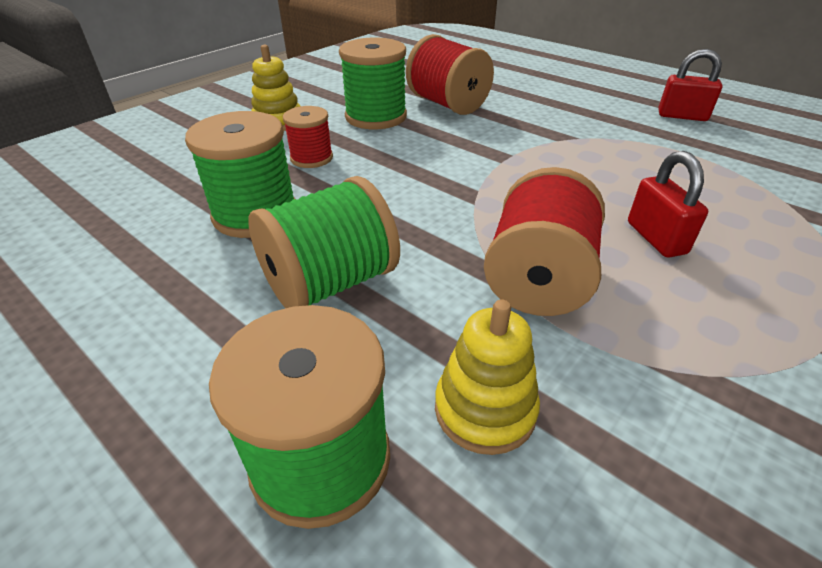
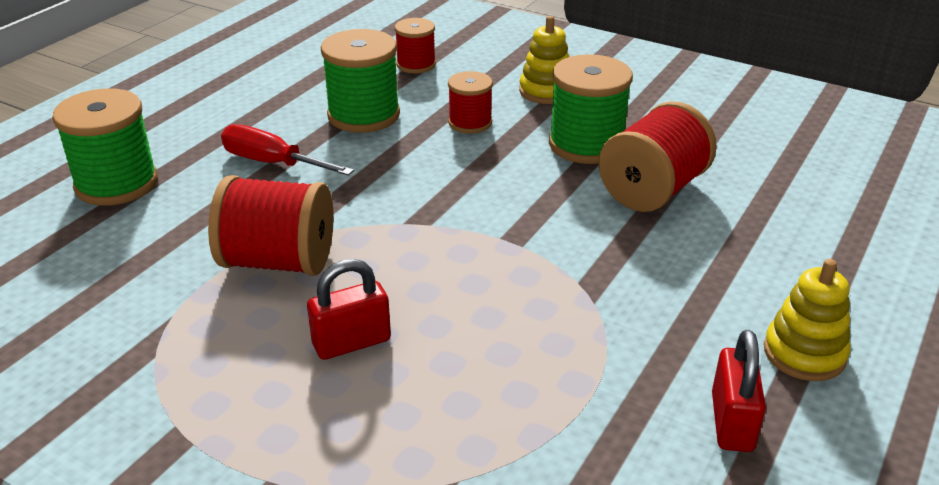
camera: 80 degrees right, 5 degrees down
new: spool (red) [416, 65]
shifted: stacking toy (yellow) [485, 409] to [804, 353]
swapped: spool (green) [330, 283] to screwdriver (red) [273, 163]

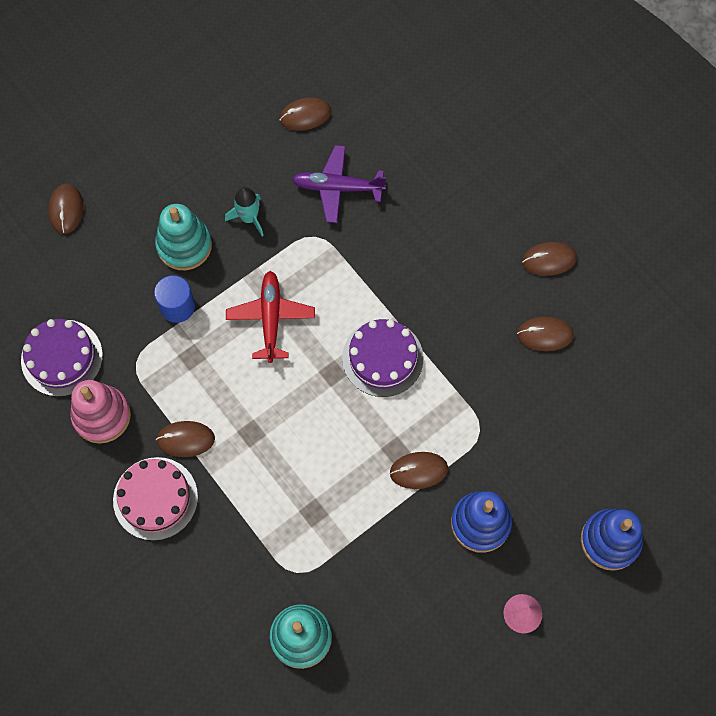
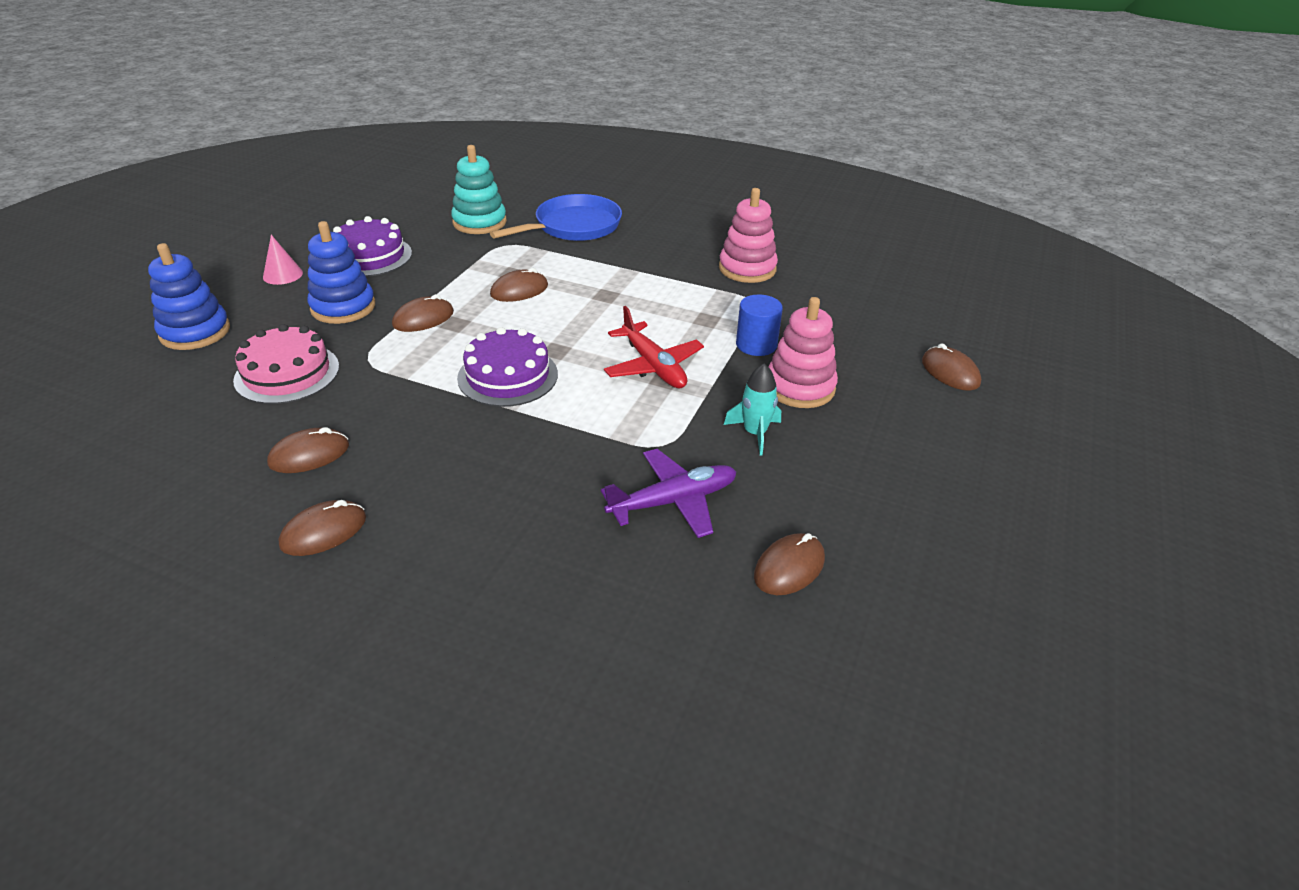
camera: 150 degrees right, 30 degrees down
new: pan (blue) [574, 226]
shifted: cake (purple) [62, 357] to [370, 256]; cake (pink) [155, 498] to [287, 373]; mouse (brown) [185, 439] to [519, 290]
repainted: stacking toy (turquoise) [184, 245] to stacking toy (pink) [800, 387]

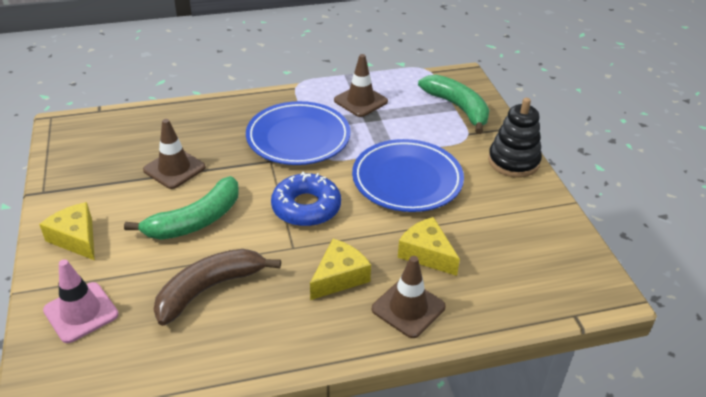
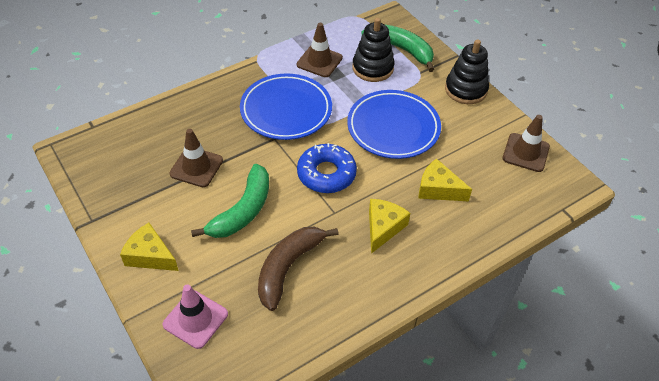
camera: 20 degrees left, 10 degrees up
new: stacking toy (black) [372, 68]
shifted: traffic cone (brown) [408, 308] to [525, 152]

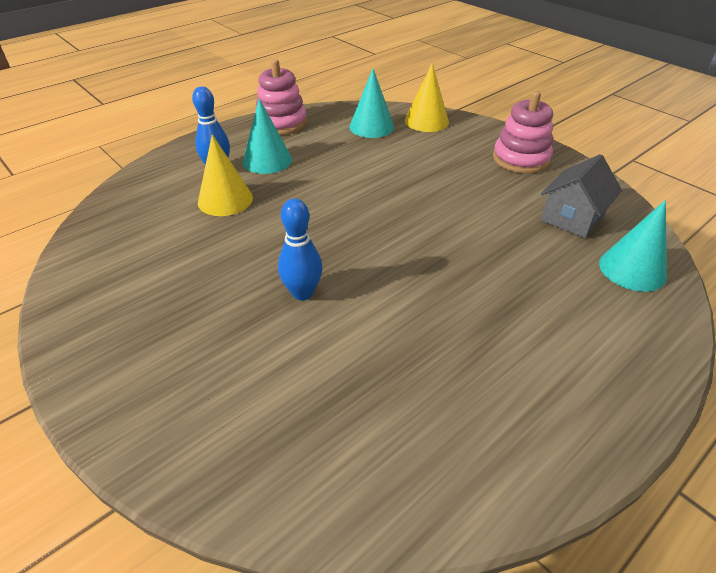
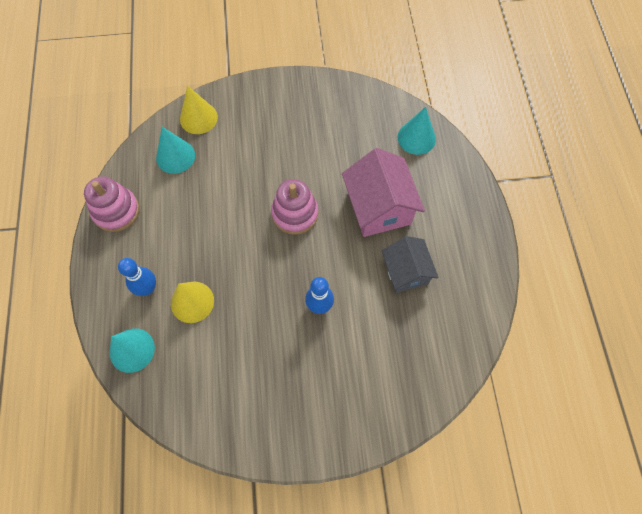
camera: 55 degrees left, 25 degrees up
new: house (pink) [379, 207]
shifted: cone (turquoise) [267, 160] to [132, 350]; stacking toy (pink) [521, 159] to [295, 213]; house (grey) [572, 218] to [406, 272]

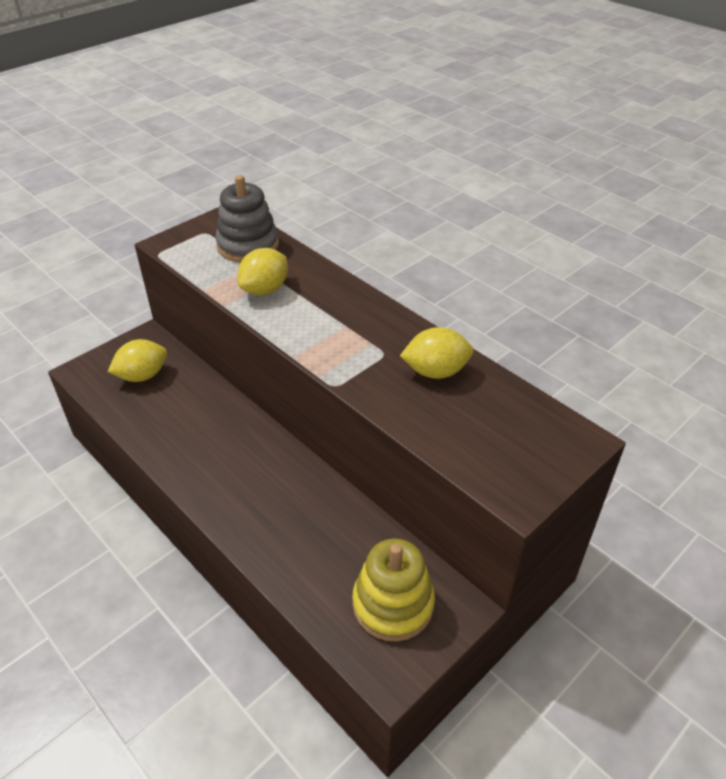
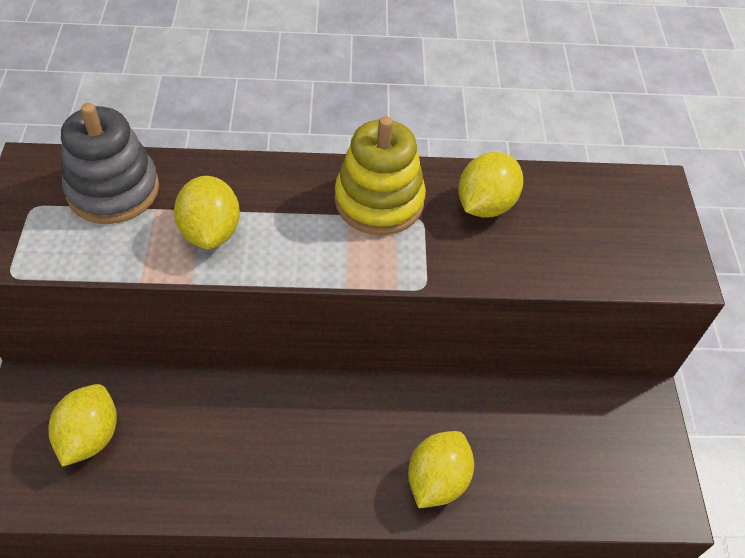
camera: 50 degrees left, 10 degrees up
new: lemon (yellow) [437, 480]
shifted: stacking toy (yellow) [393, 604] to [379, 201]

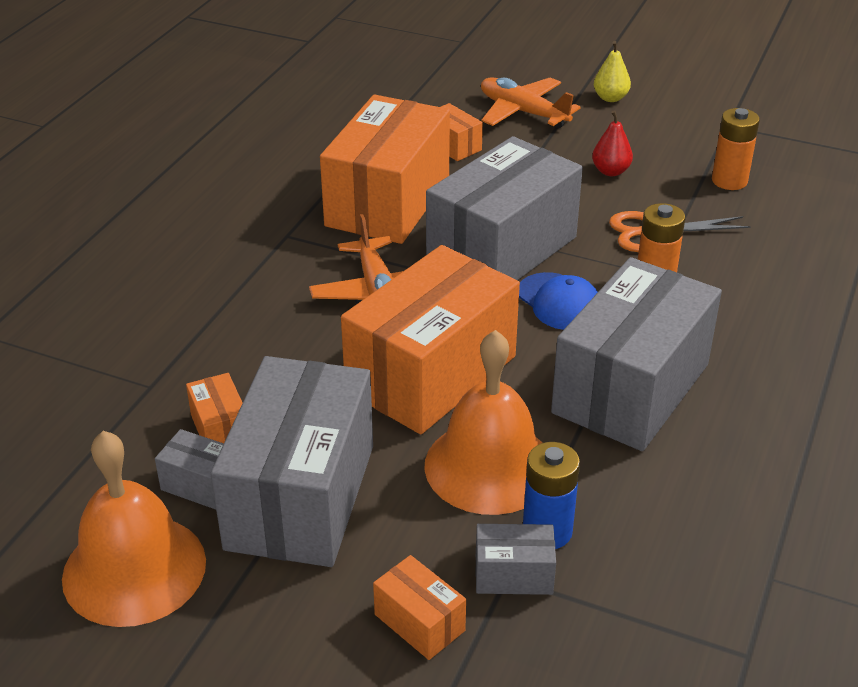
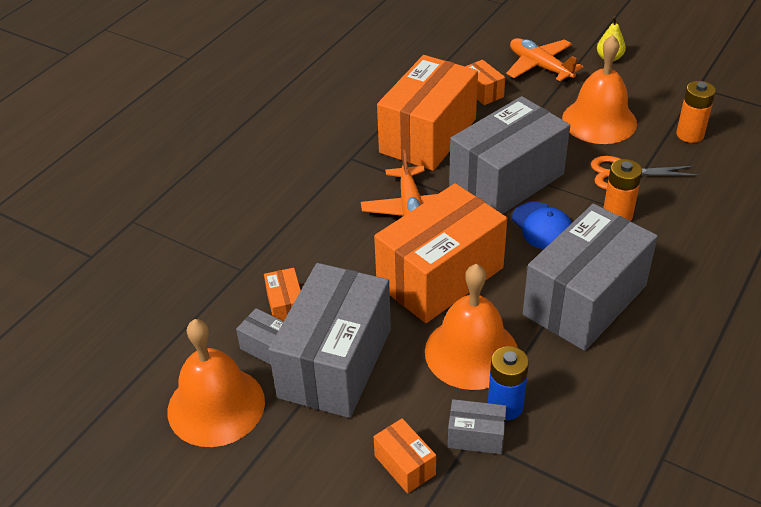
camera: 10 degrees right, 5 degrees up
swapped: pear (red) [610, 171] to bell (orange) [599, 121]

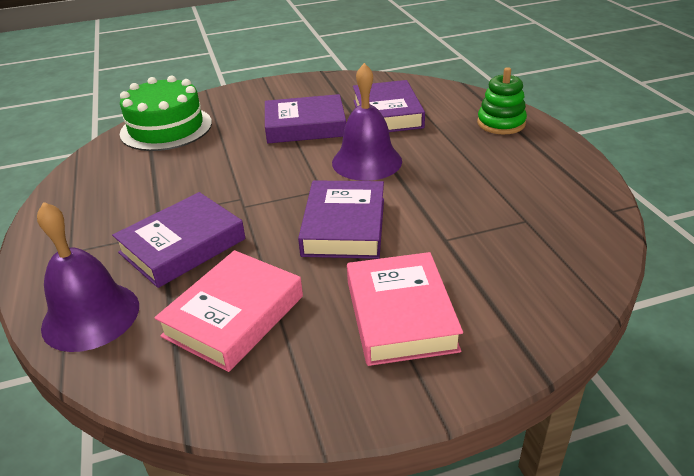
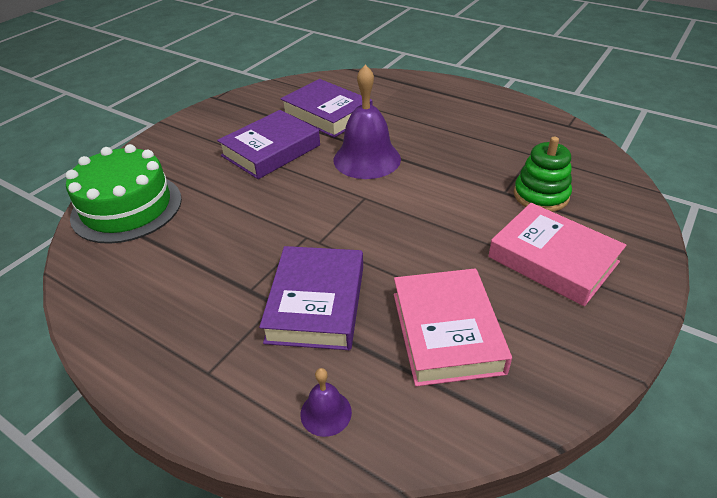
camera: 40 degrees left, 5 degrees up
gone: book (purple) [344, 226]
shifted: stacking toy (green) [501, 123] to [541, 195]
scaled: bell (purple) [91, 316] = [326, 413] x0.48

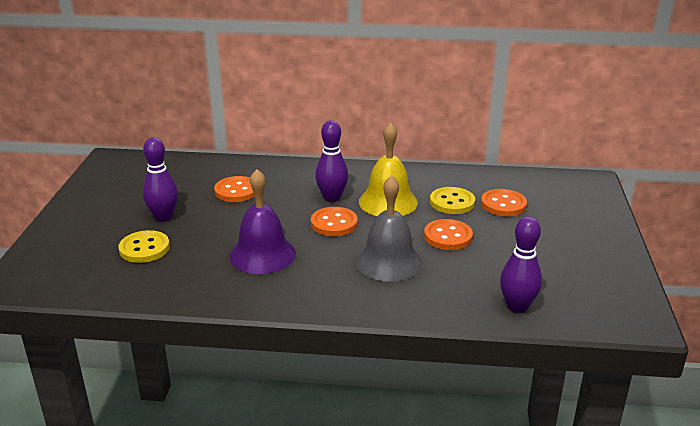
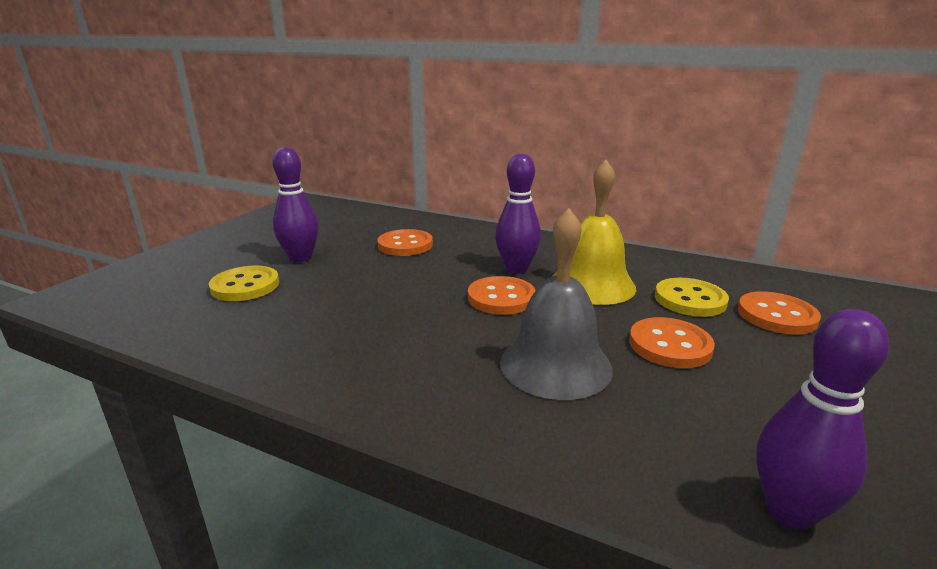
camera: 20 degrees right, 5 degrees down
gone: bell (purple) [262, 254]

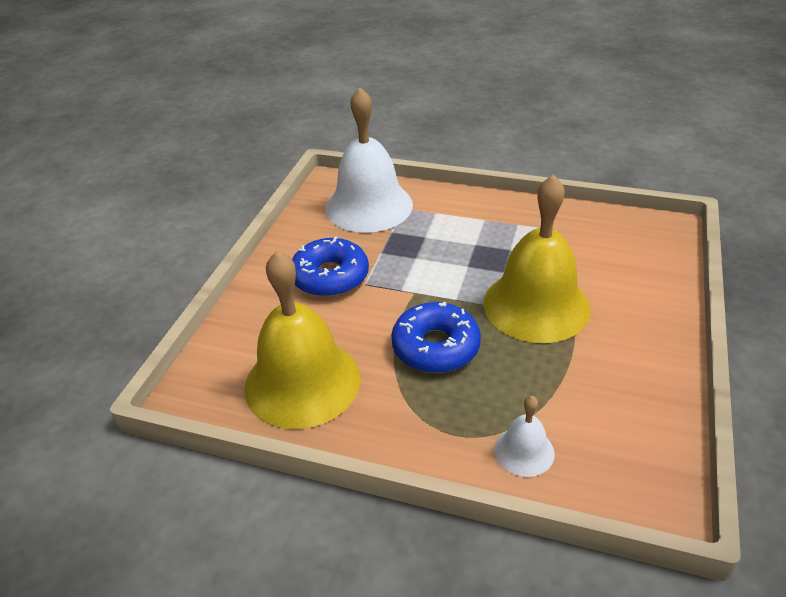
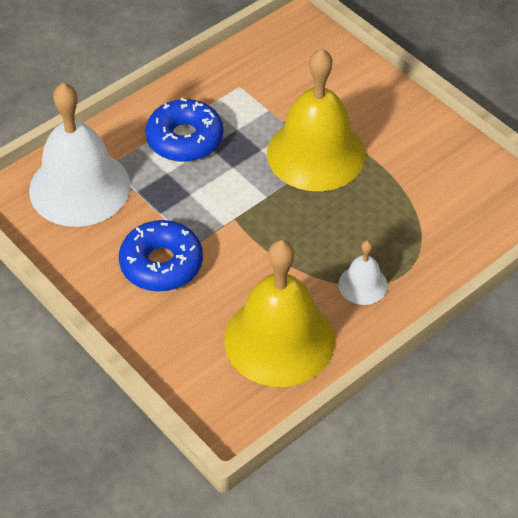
camera: 60 degrees left, 10 degrees up
shifted: donut (blue) [435, 347] to [185, 139]; bell (white) [524, 451] to [363, 285]

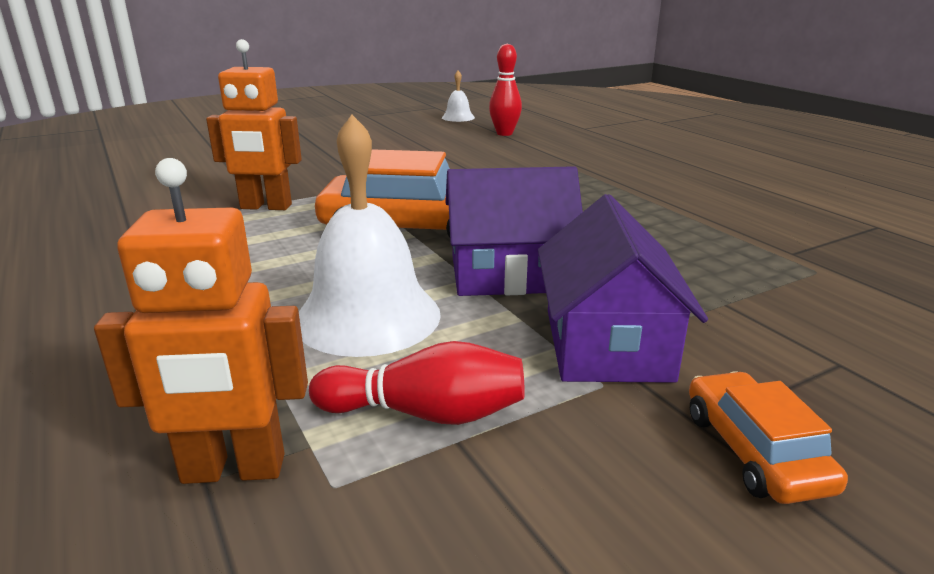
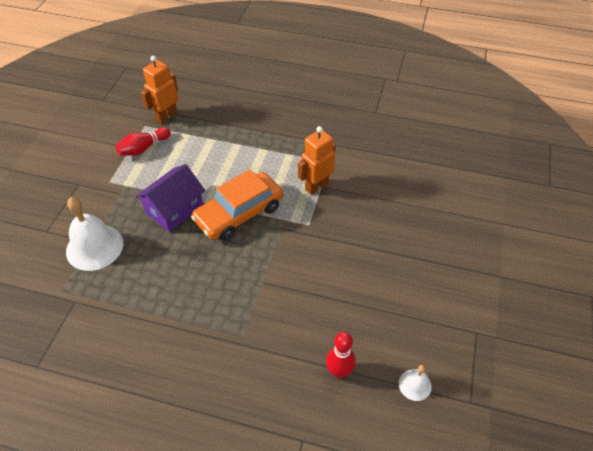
camera: 135 degrees right, 25 degrees up
gone: house (purple) [606, 344]; car (orange) [754, 451]
shifted: bell (white) [367, 316] to [94, 247]

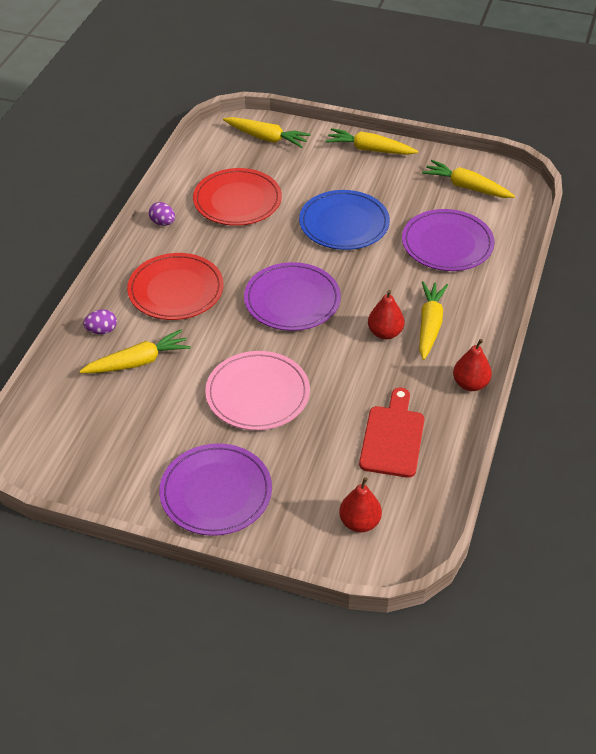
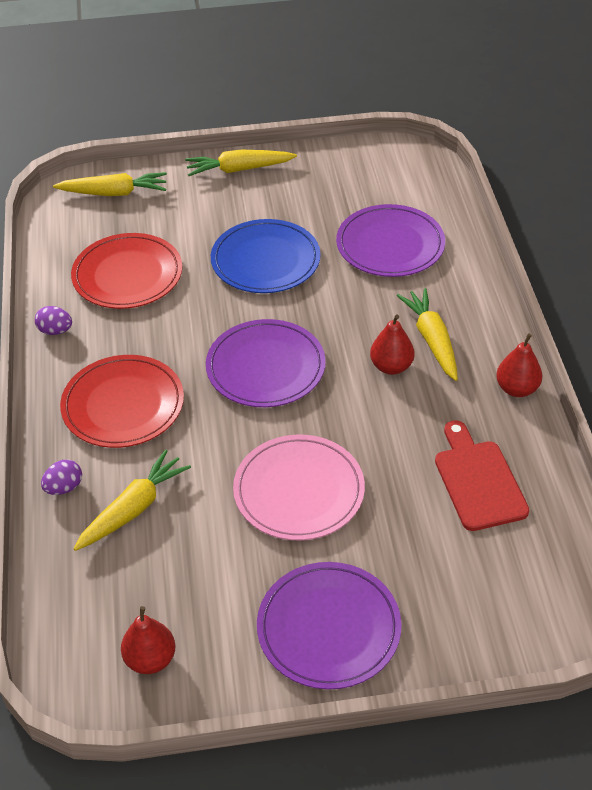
camera: 25 degrees left, 0 degrees up
gone: carrot (yellow) [466, 187]
shifted: pear (red) [359, 522] to [150, 659]

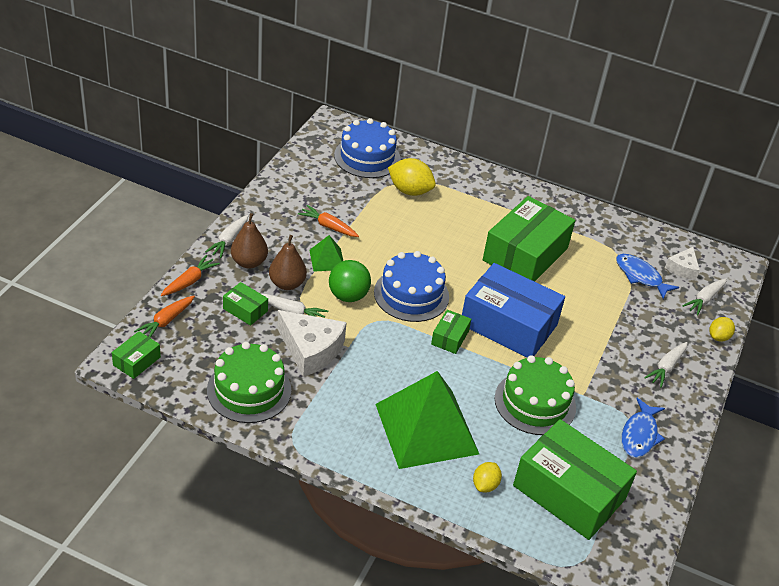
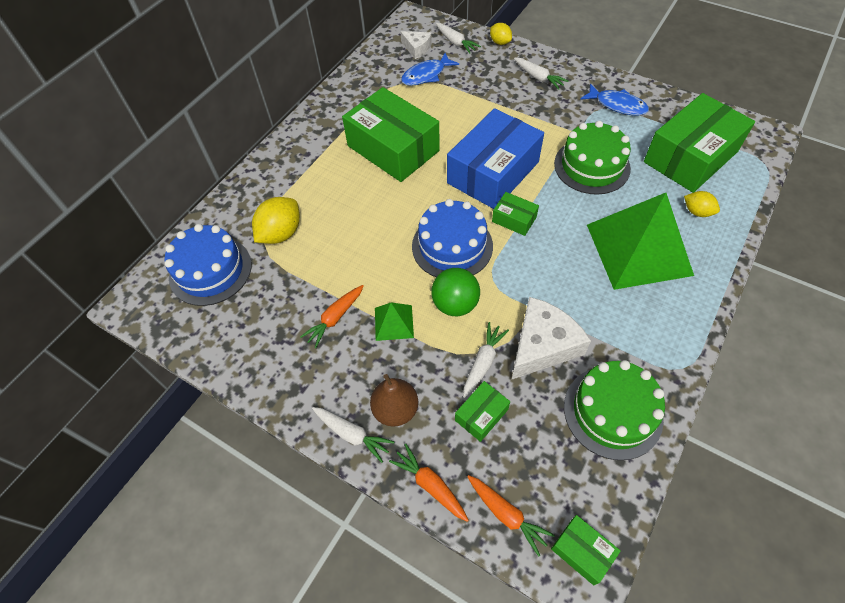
camera: 75 degrees left, 15 degrees up
gone: pear (brown) [287, 284]

